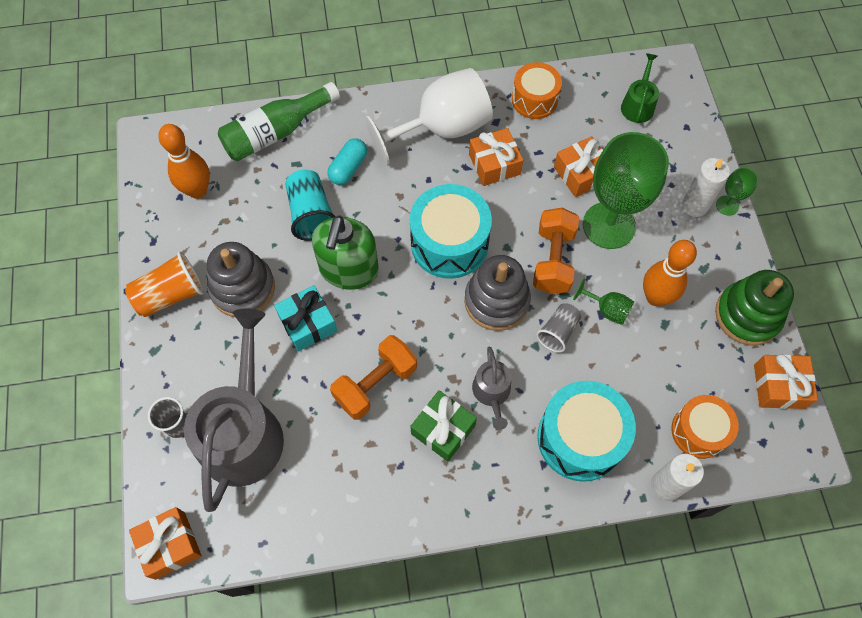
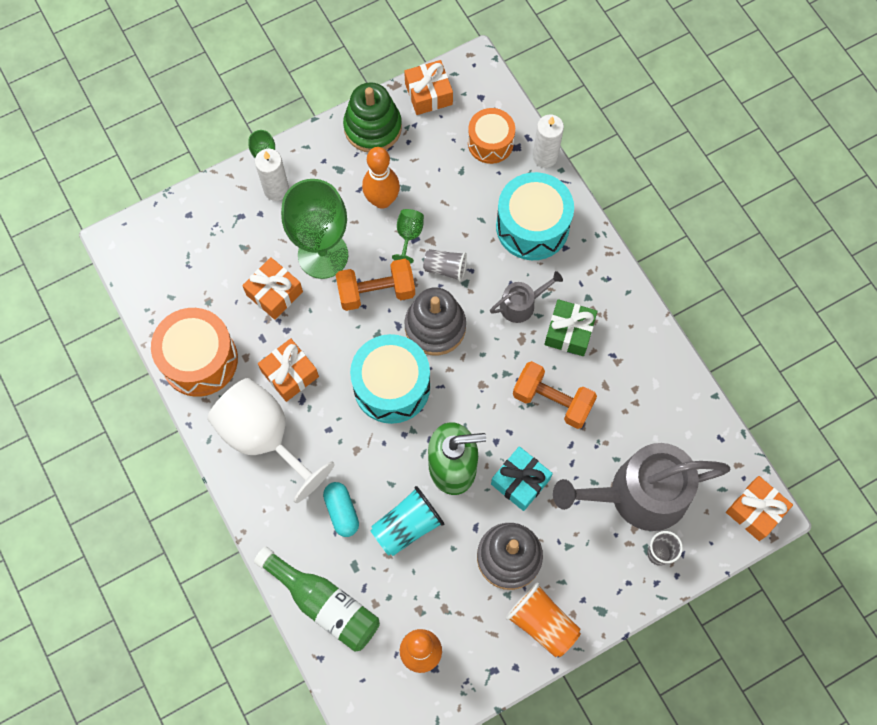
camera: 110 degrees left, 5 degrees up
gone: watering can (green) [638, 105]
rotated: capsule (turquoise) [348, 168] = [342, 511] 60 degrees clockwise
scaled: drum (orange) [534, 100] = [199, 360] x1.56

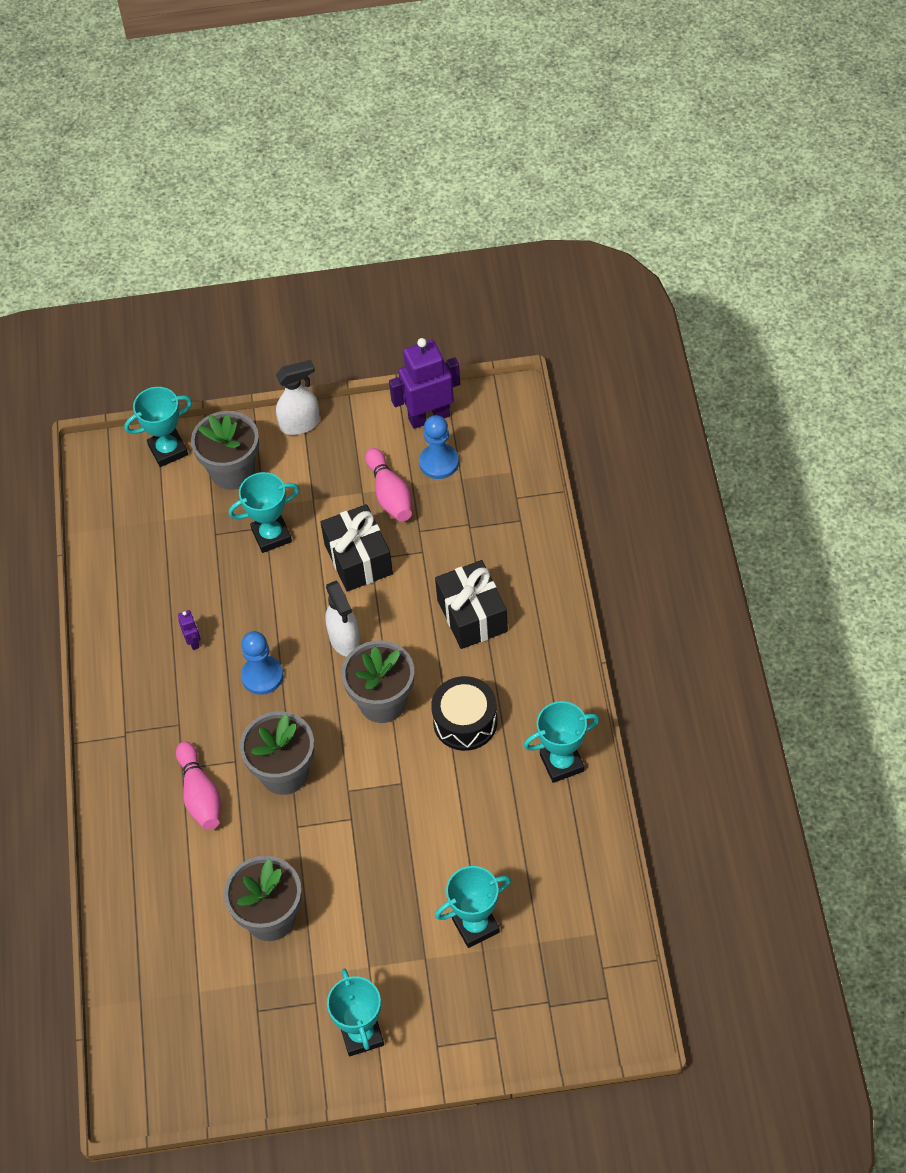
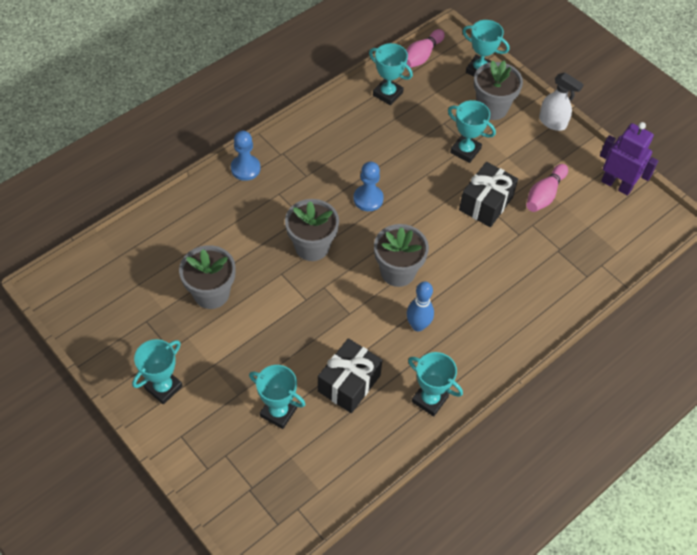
camera: 50 degrees right, 0 degrees up
gone: robot (purple) [193, 641]; spray bottle (white) [345, 640]
new: trophy (turquoise) [387, 94]
shifted: bowling pin (pink) [200, 794] to [421, 56]; pawn (blue) [439, 462] to [245, 168]; gift (black) [472, 615] to [349, 383]
swapped: drum (black) [465, 722] to bowling pin (blue) [418, 325]

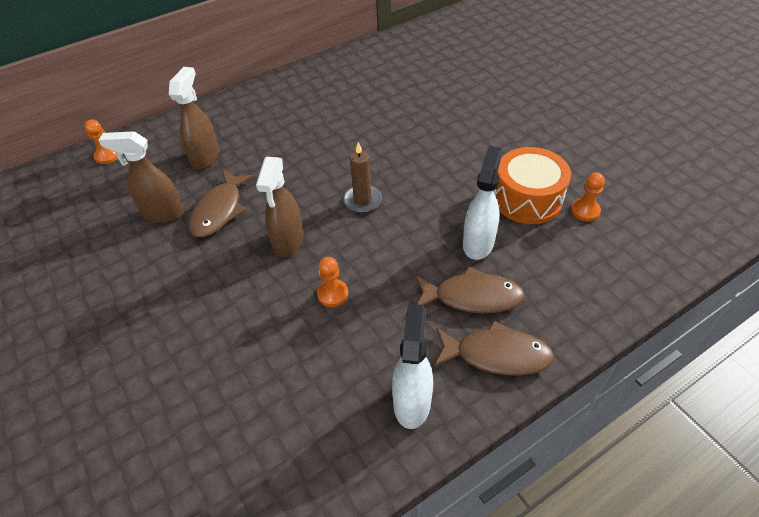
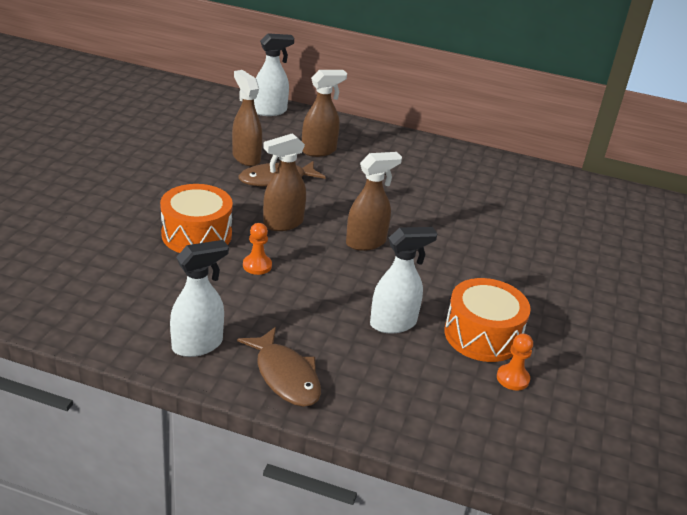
camera: 45 degrees right, 15 degrees down
gone: fish (brown) [472, 297]
new: drum (orange) [196, 235]
swapped: pawn (orange) [107, 156] to spray bottle (white) [270, 111]; candle (brown) [362, 201] to spray bottle (brown) [366, 242]

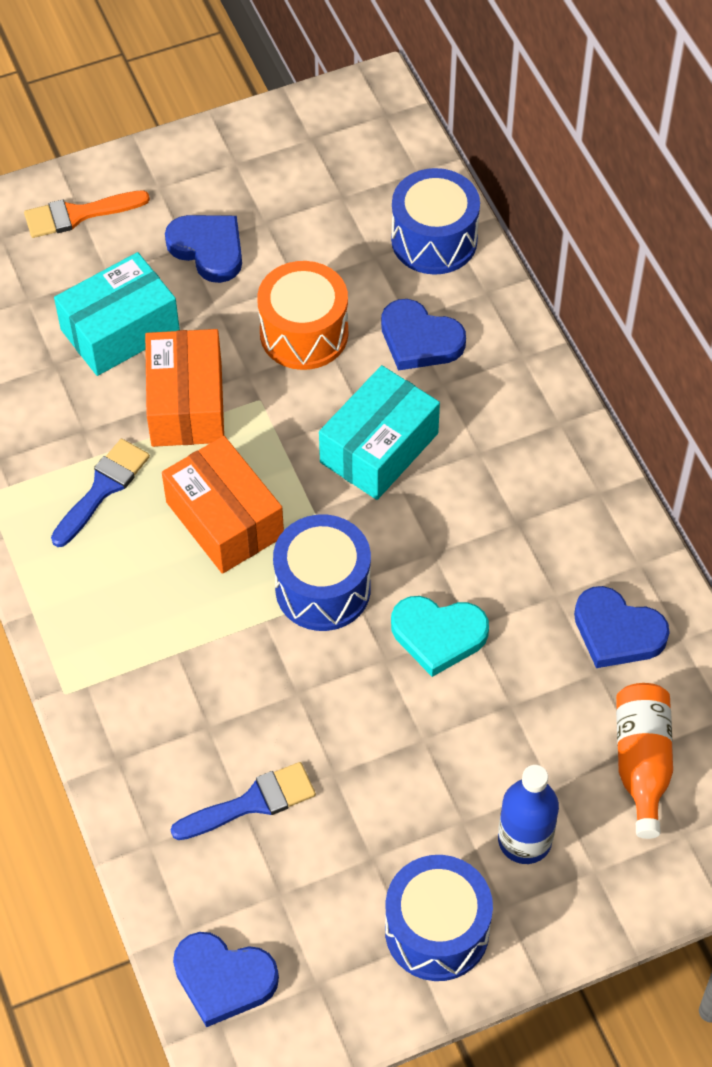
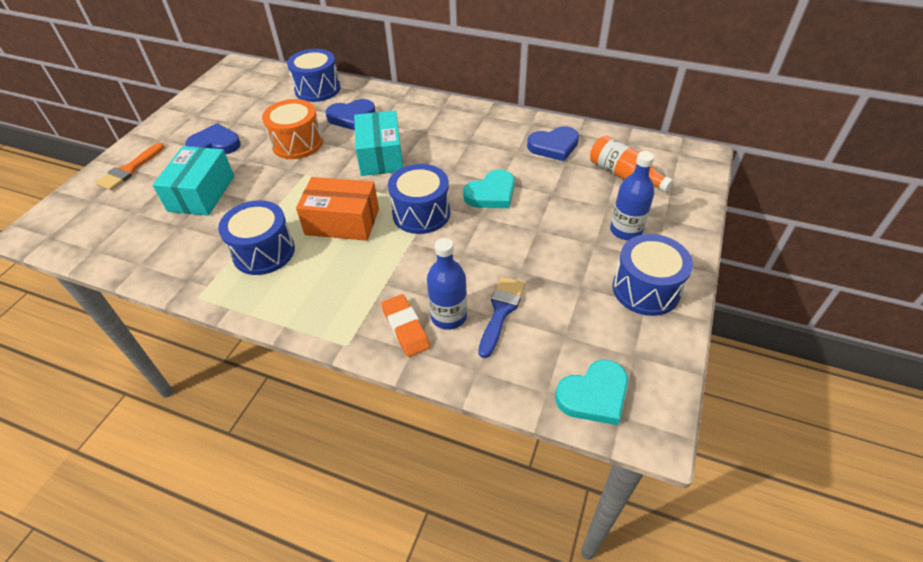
camera: 45 degrees left, 10 degrees down
gone: box (orange) [187, 403]
new: eraser (orange) [405, 328]; bottle (blue) [448, 316]
swapped: brush (blue) [103, 488] to drum (blue) [264, 252]
repainted: heart (blue) [223, 979] to heart (turquoise) [594, 395]

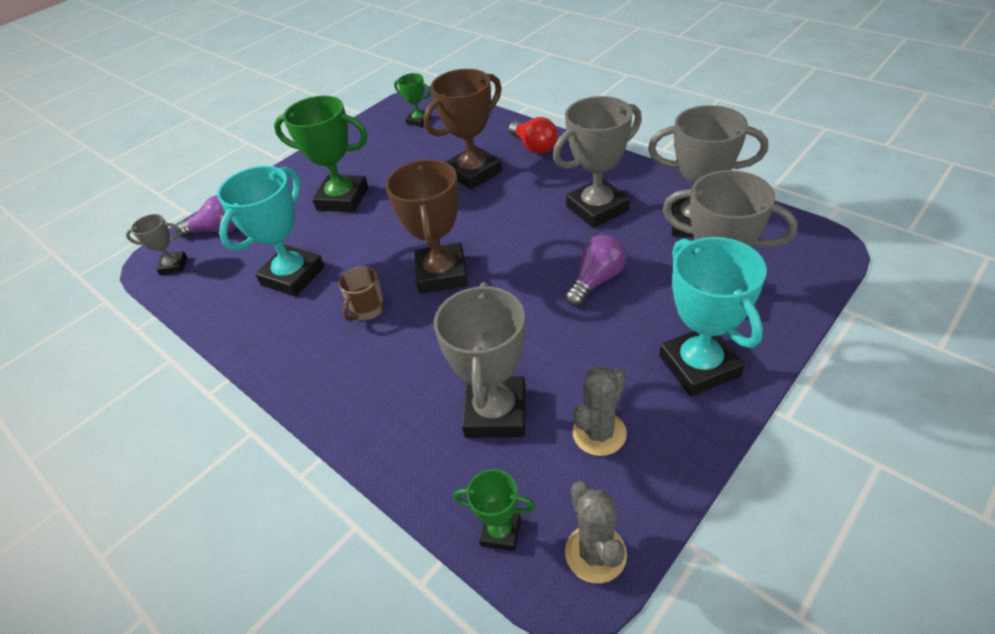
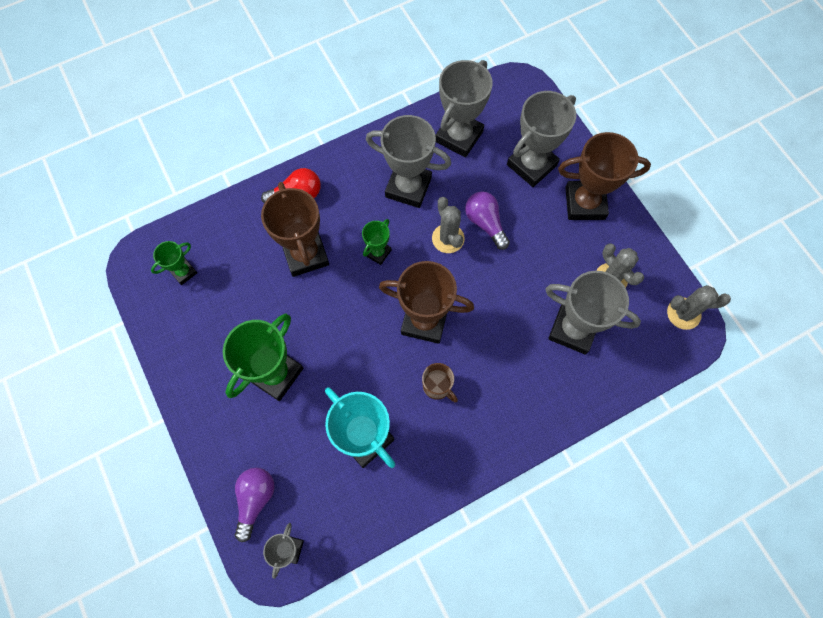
camera: 75 degrees left, 25 degrees up
new: cactus (grey) [448, 238]
shifted: trophy (green) [500, 531] to [378, 252]
repainted: trophy (turquoise) [699, 366] to trophy (brown) [585, 203]
rotated: trophy (grey) [597, 208] = [408, 187] 60 degrees counterclockwise

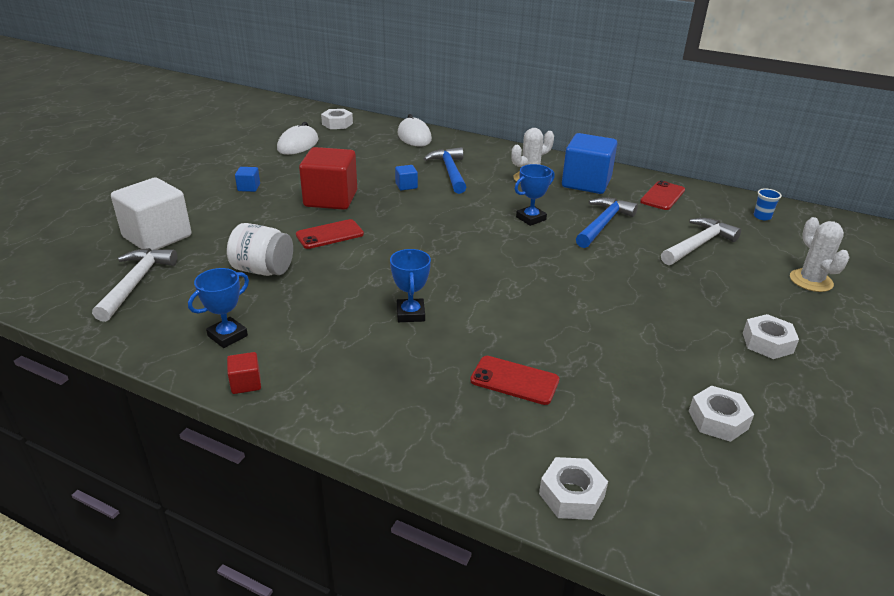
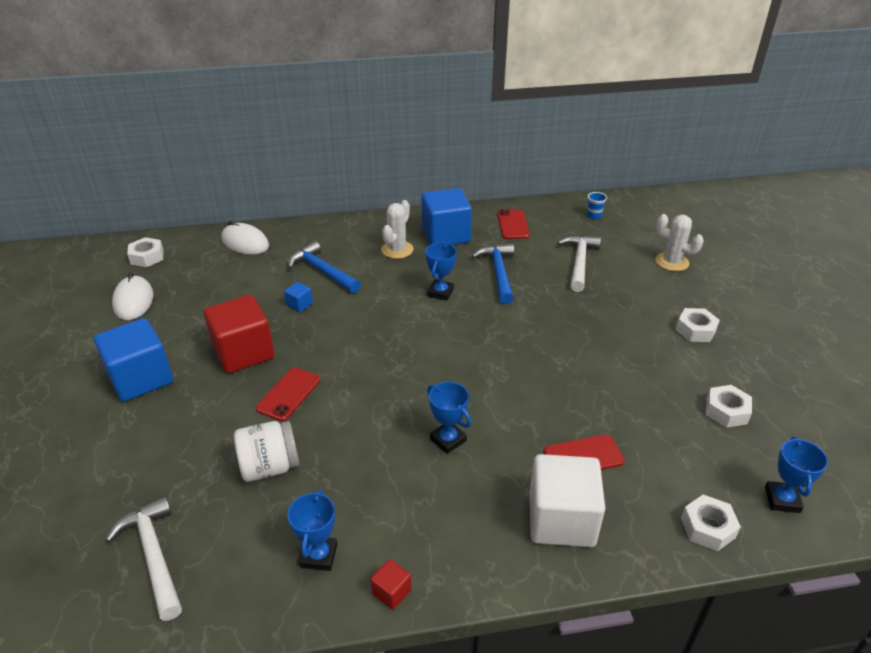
camera: 35 degrees left, 5 degrees up
new: trophy (blue) [782, 500]
shifted: cube (white) [157, 236] to [561, 519]
scaled: cube (blue) [249, 187] = [141, 378] x2.35

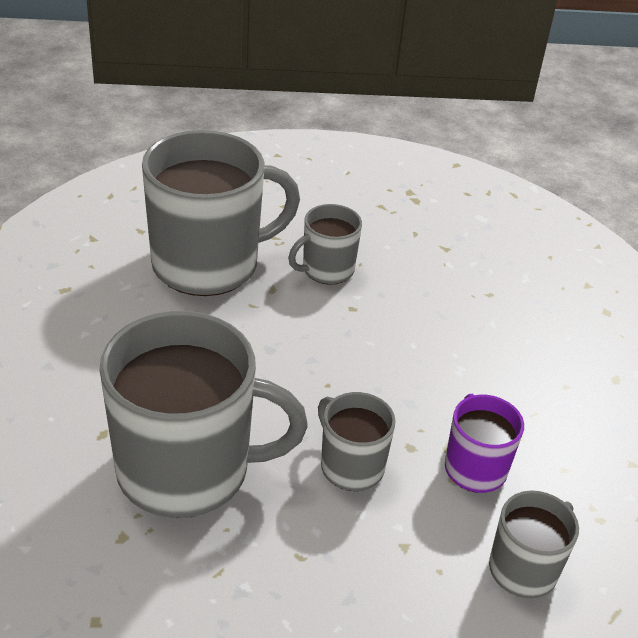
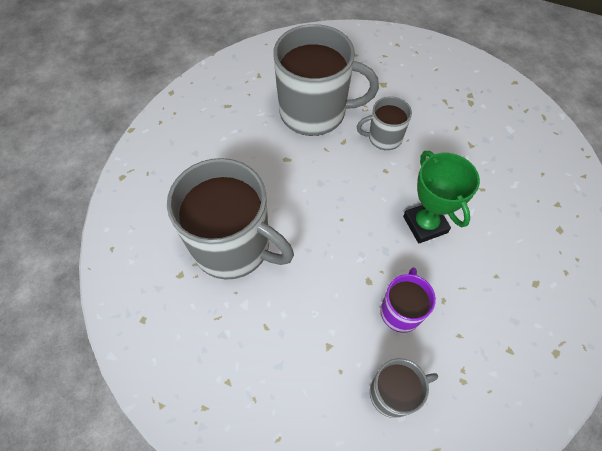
camera: 30 degrees right, 20 degrees up
gone: mug (grey) [350, 466]
new: trophy (green) [425, 224]

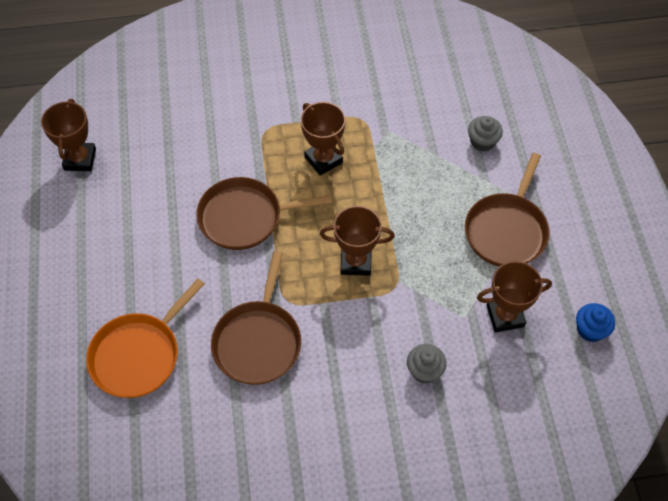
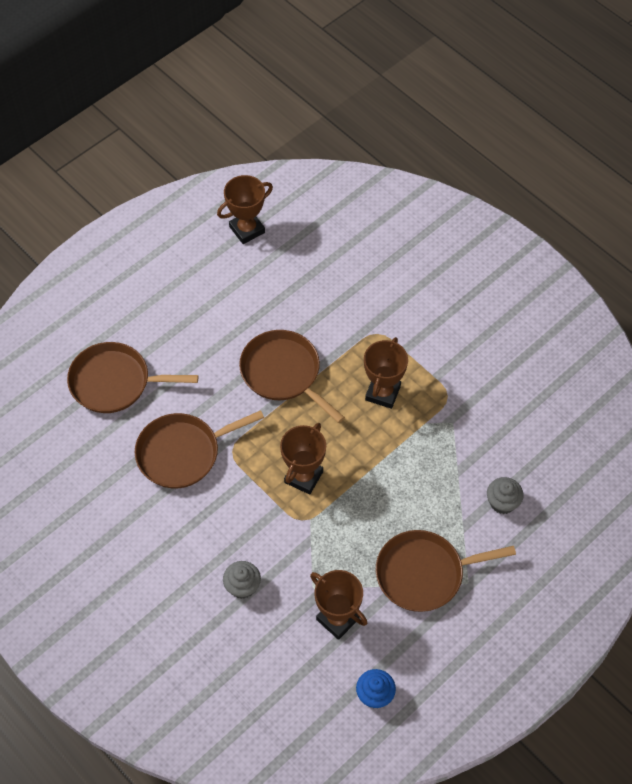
camera: 55 degrees right, 0 degrees up
repainted: pan (orange) [139, 355] to pan (brown) [115, 382]
rotated: trophy (brown) [356, 262] = [303, 477] 60 degrees clockwise

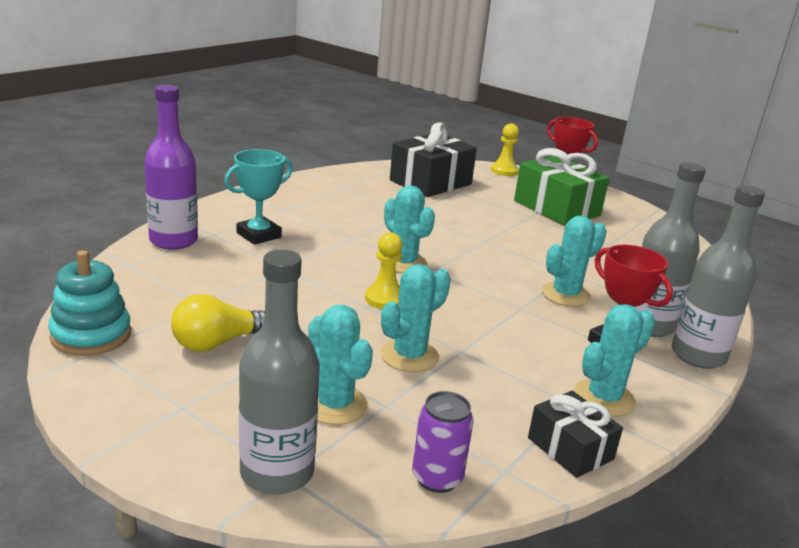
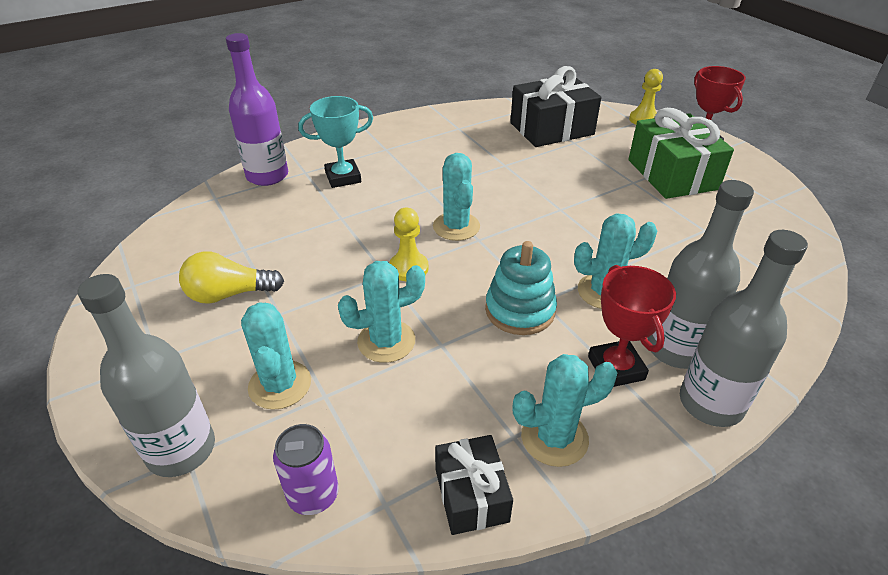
camera: 25 degrees right, 15 degrees up
shifted: stacking toy (turquoise) [91, 335] to [520, 310]

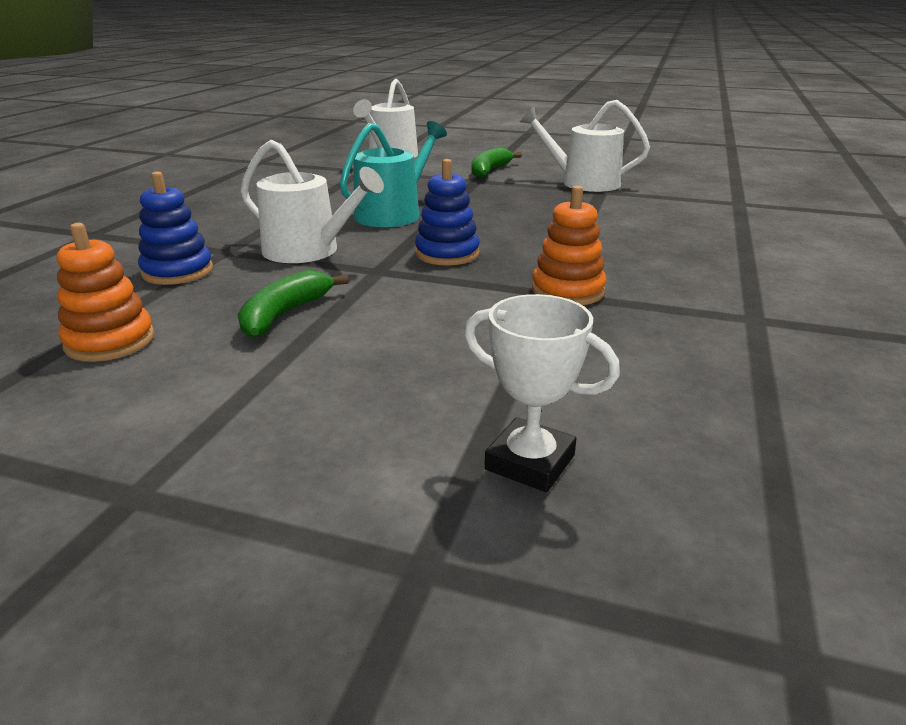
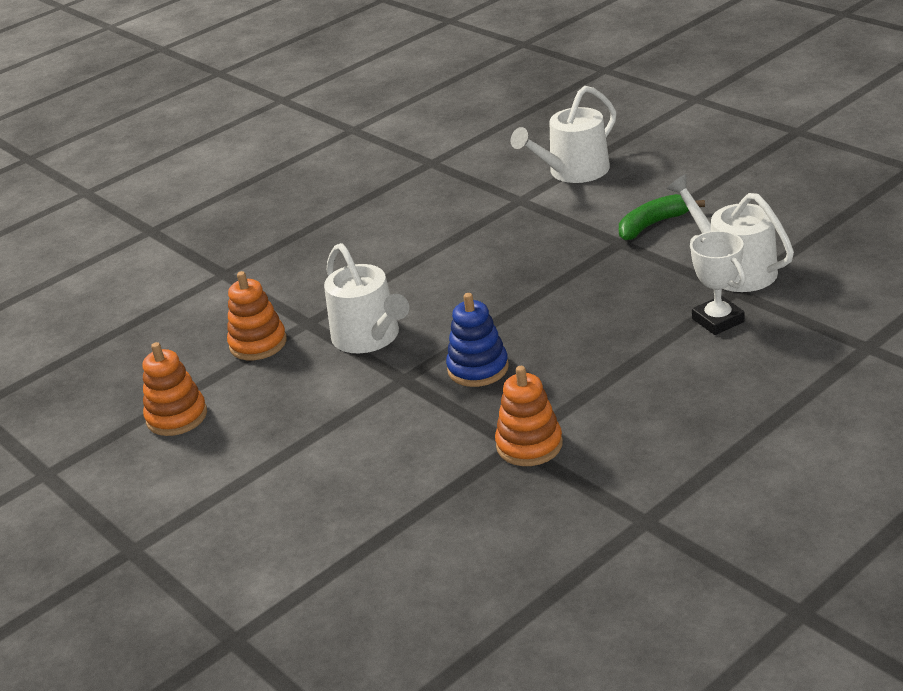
camera: 35 degrees right, 5 degrees up
gone: banana (green) [285, 314]; watering can (turquoise) [393, 214]
shifted: trophy (white) [530, 462] to [718, 320]
repainted: stacking toy (blue) [178, 271] to stacking toy (orange) [258, 343]

